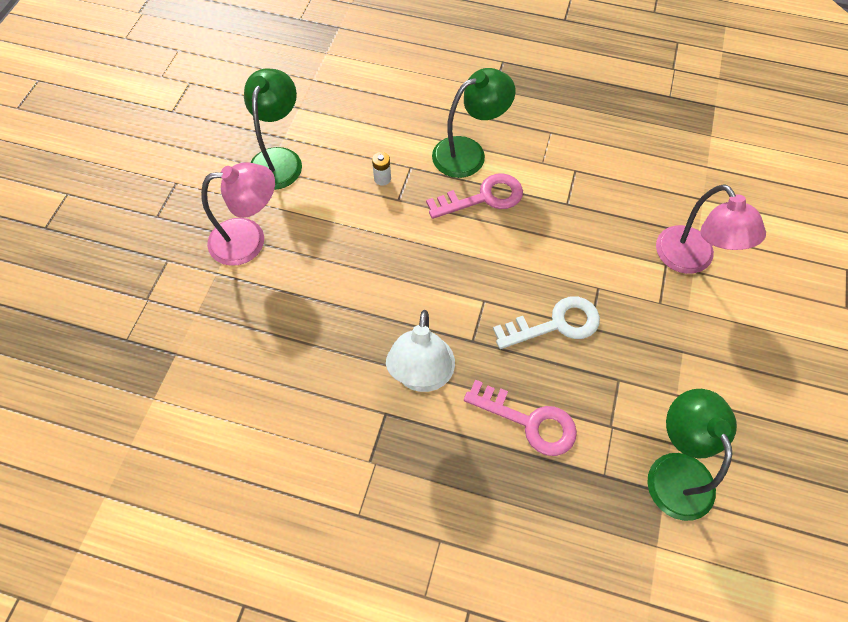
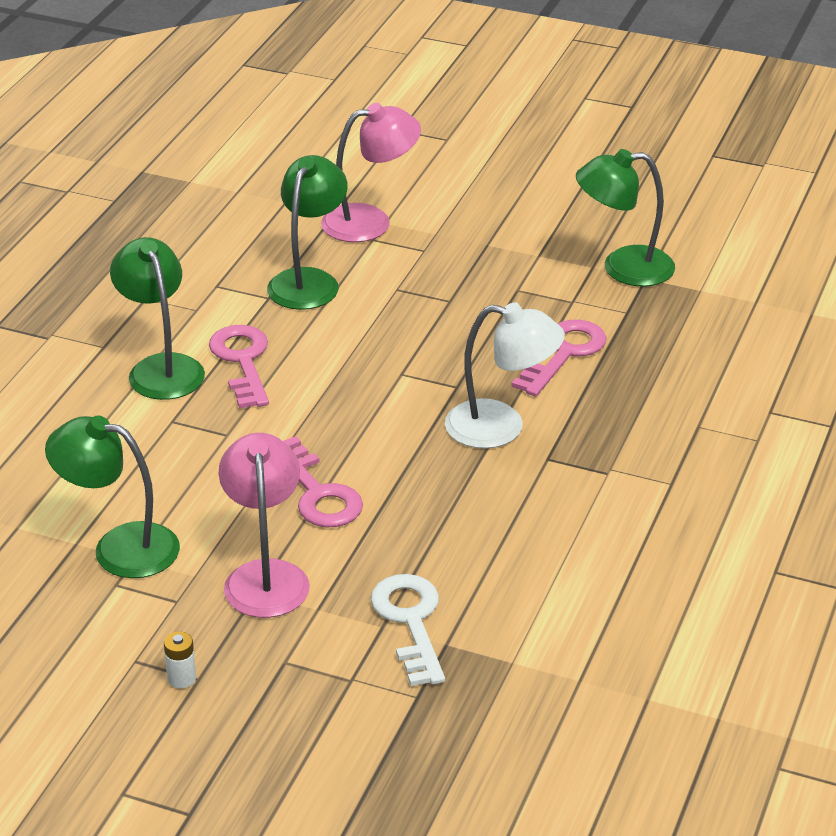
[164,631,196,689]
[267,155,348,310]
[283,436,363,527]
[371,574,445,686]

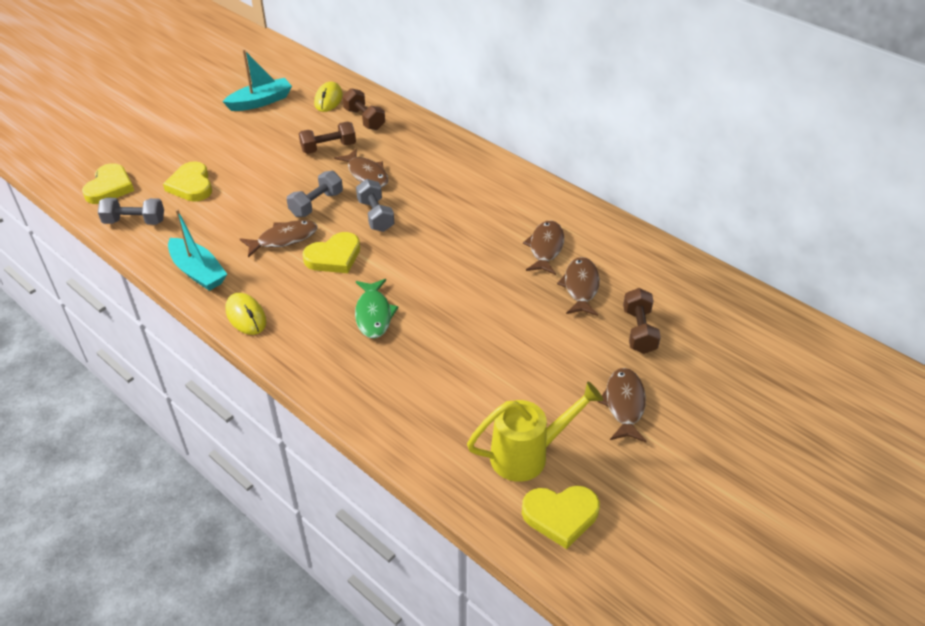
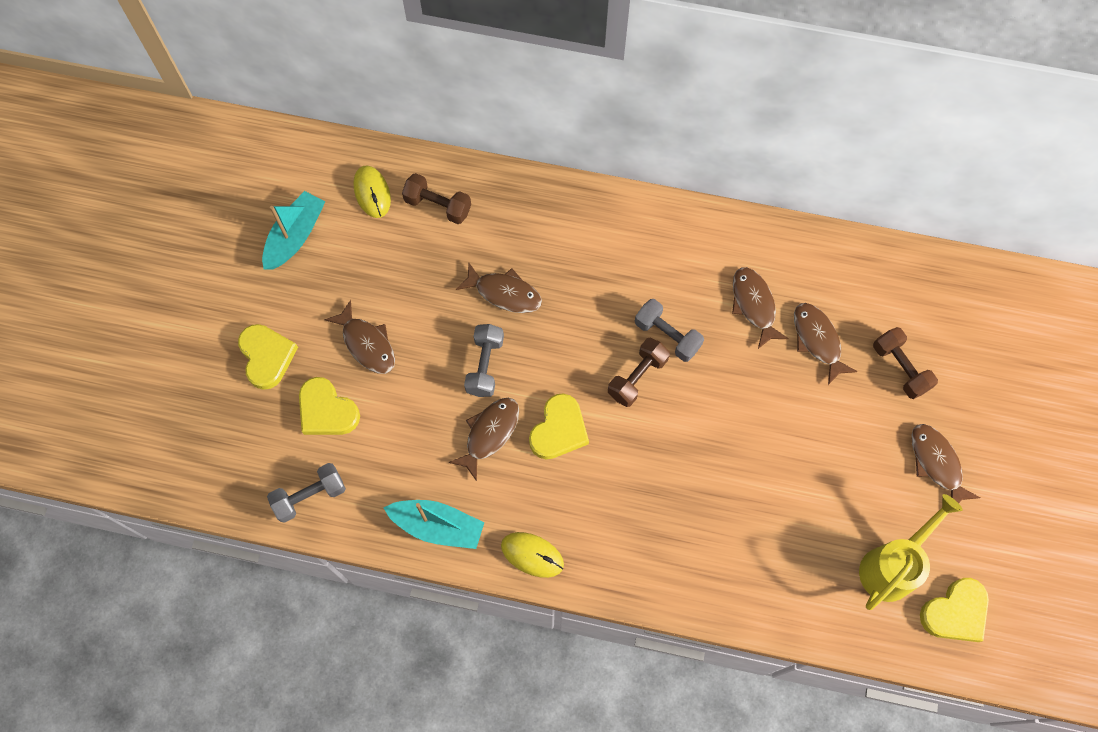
[238,324,298,390]
[324,300,395,374]
[608,338,670,407]
[635,299,704,362]
[355,279,399,339] (first image)

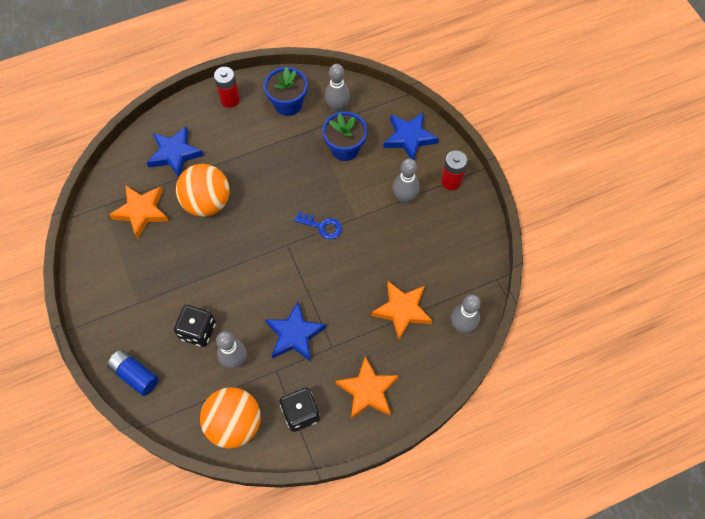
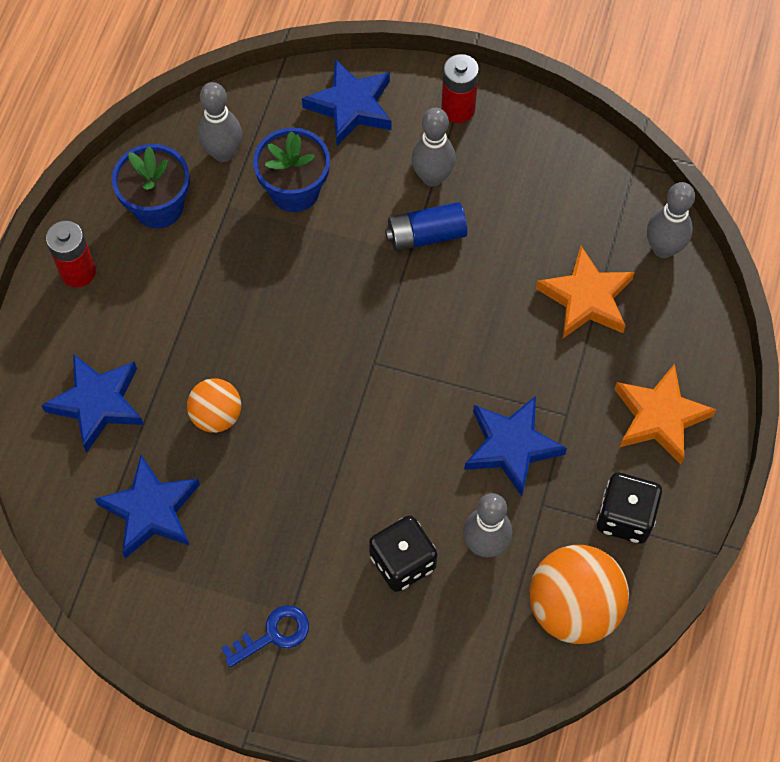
[95,455,200,559]
[187,378,241,433]
[221,605,309,668]
[385,202,467,251]

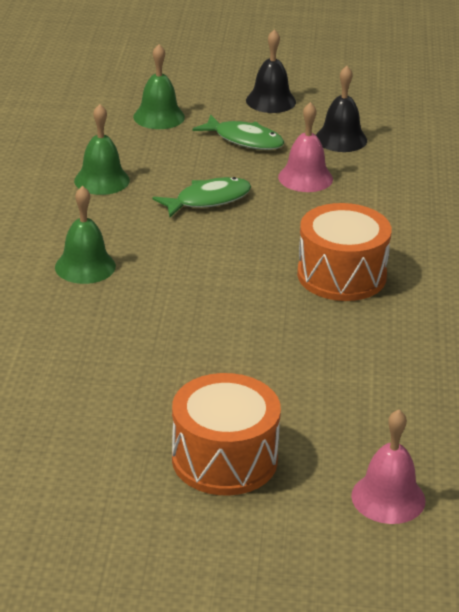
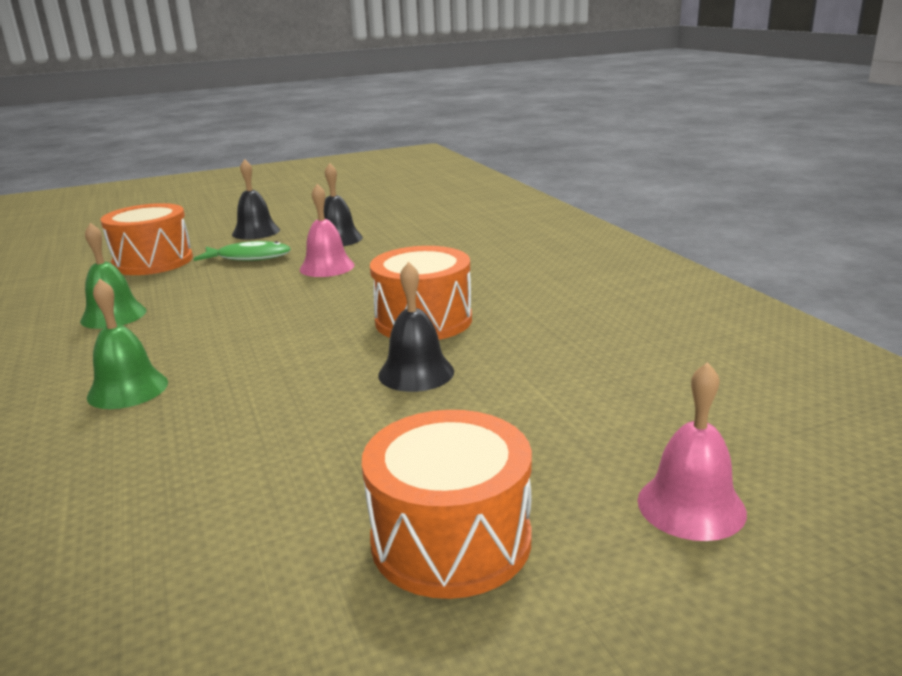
[100,203,193,275]
[378,262,454,392]
[152,177,251,217] (first image)

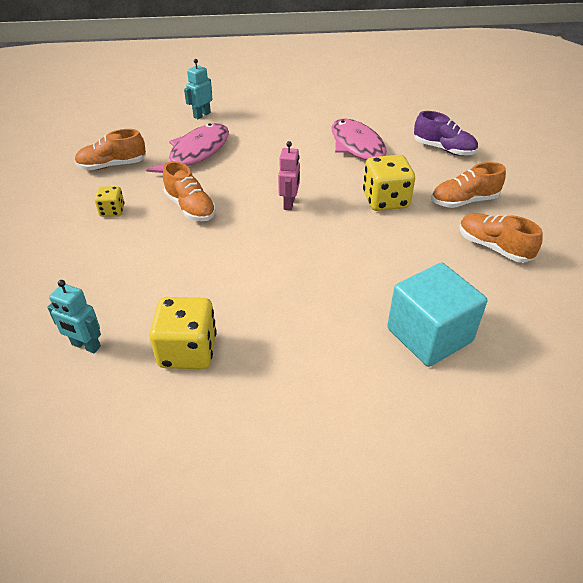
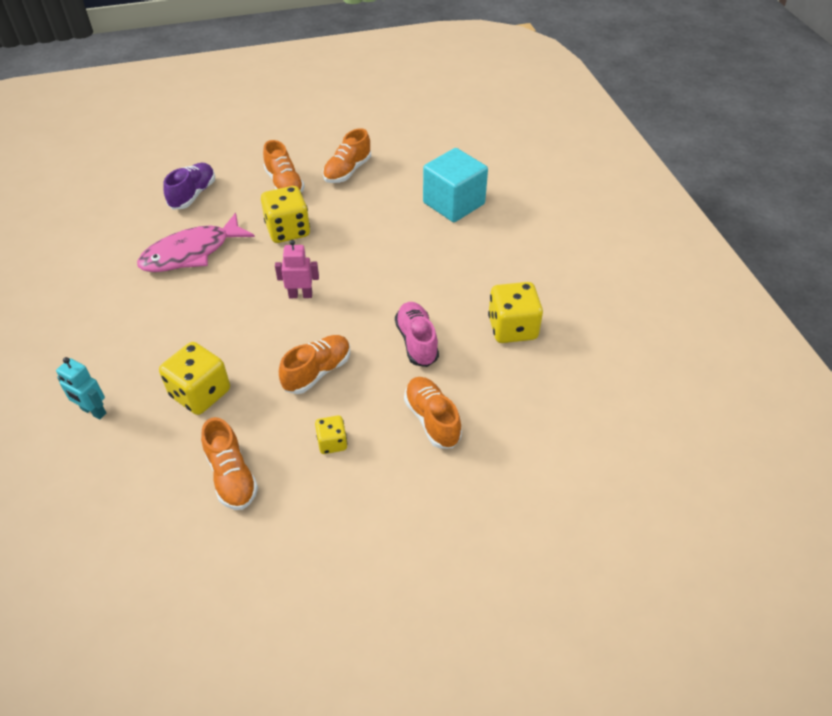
[159,342,230,415]
[395,302,439,367]
[404,377,462,448]
[47,280,101,353] (first image)

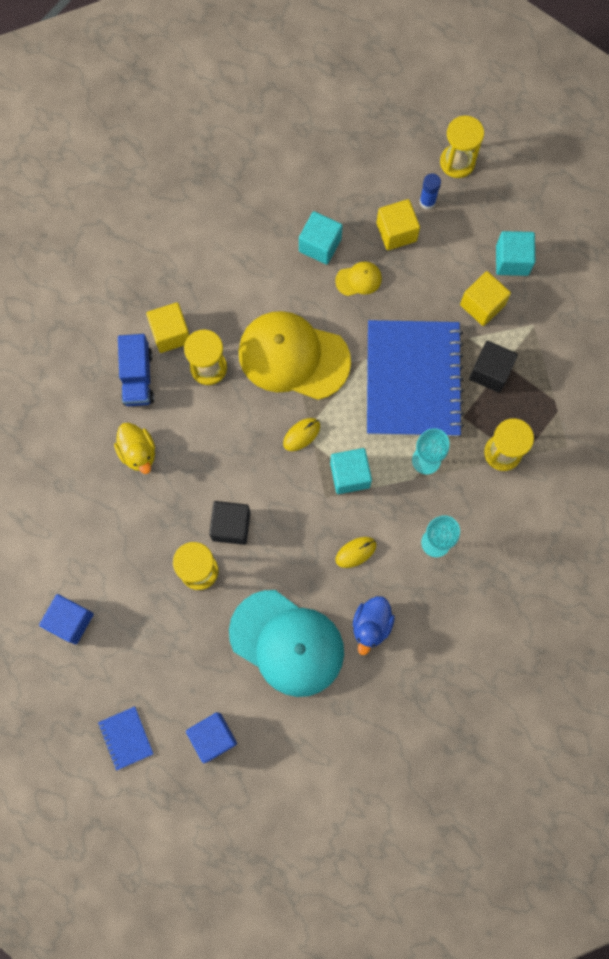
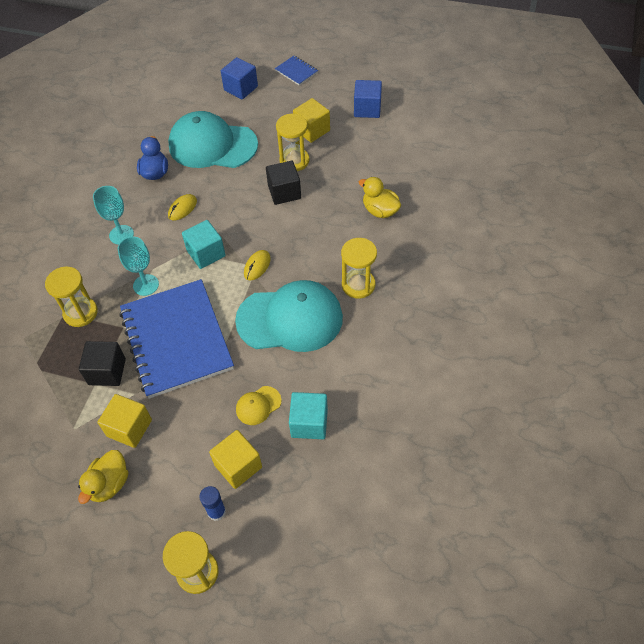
[78,450,128,504]
[235,280,343,352]
[293,98,330,143]
[118,334,154,406] (first image)

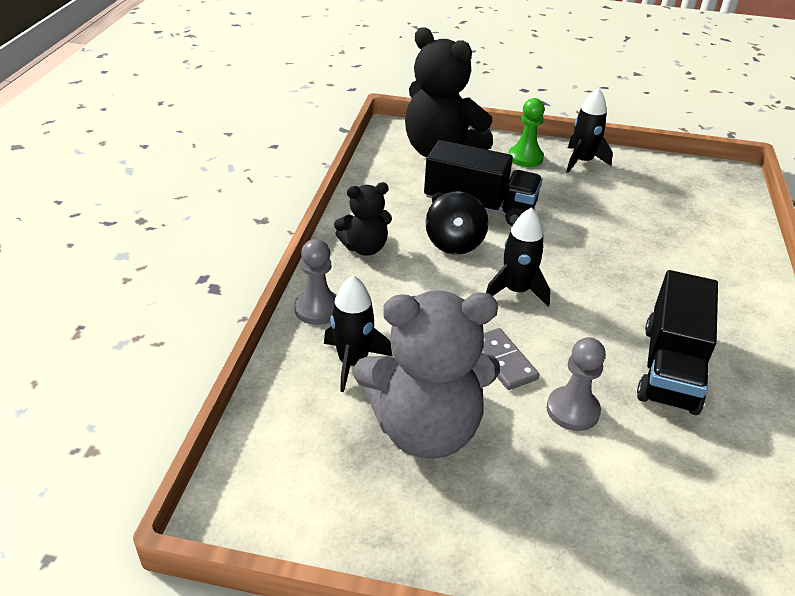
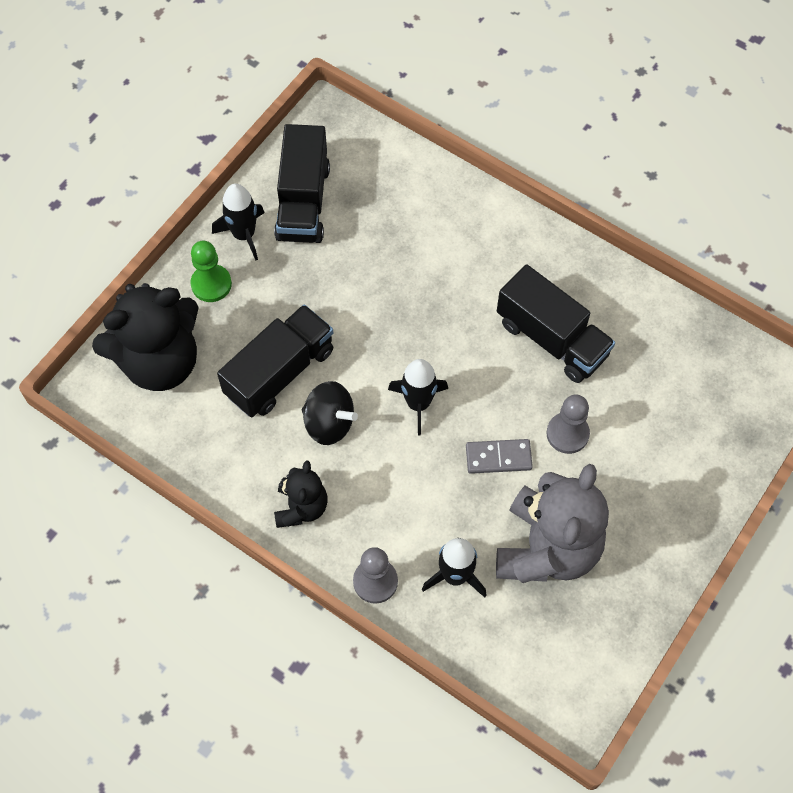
[274,124,330,243]

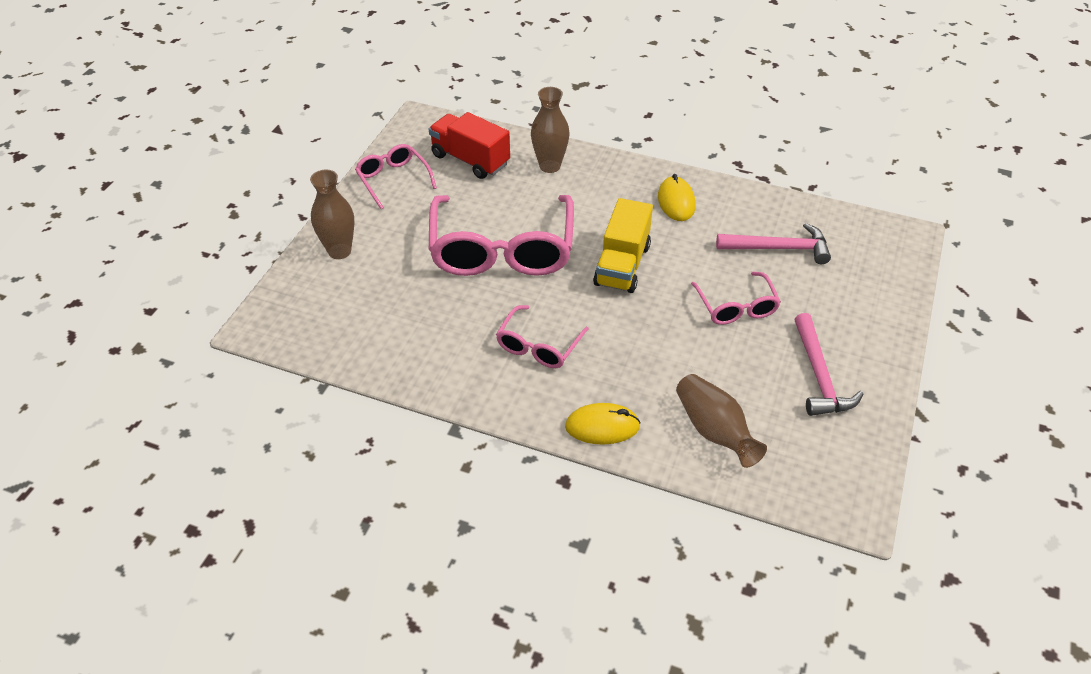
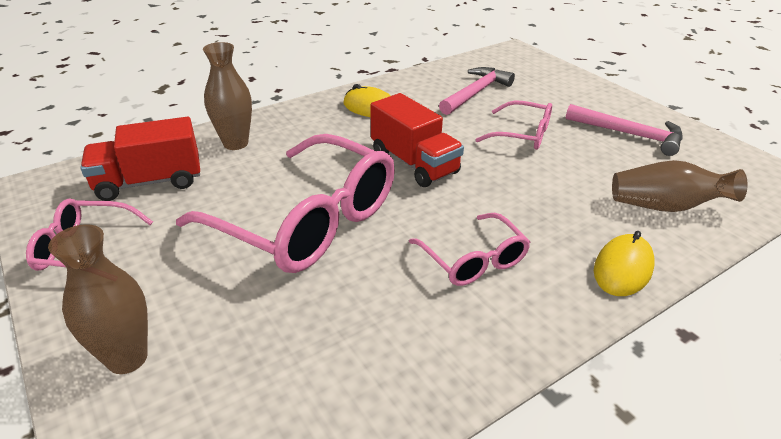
[370,93,464,187]

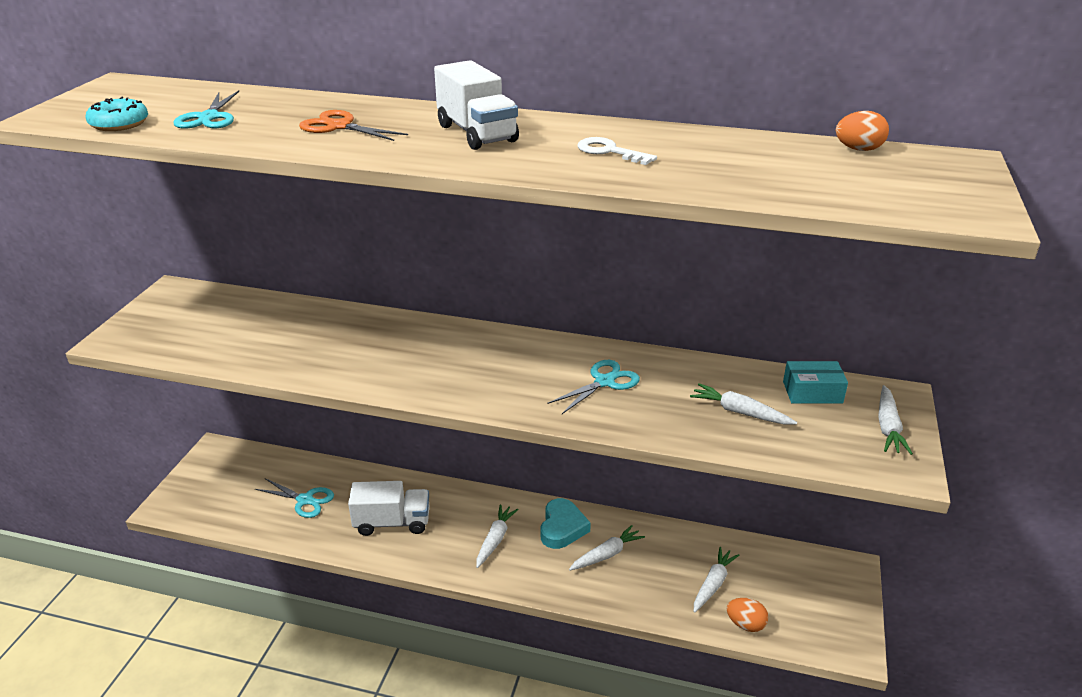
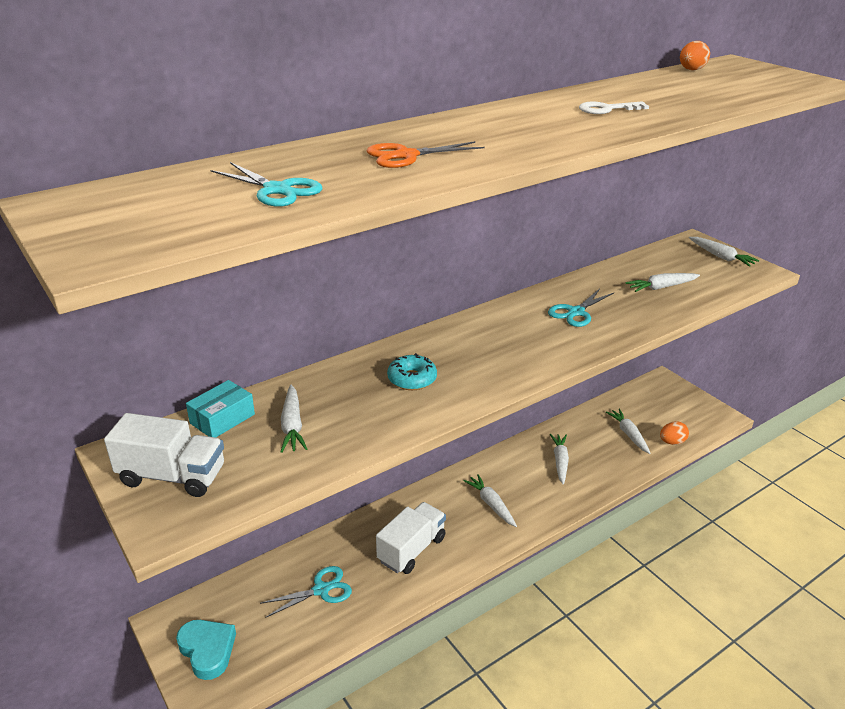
[104,413,224,497]
[176,620,236,680]
[186,380,255,437]
[280,385,307,453]
[387,353,437,390]
[548,289,614,327]

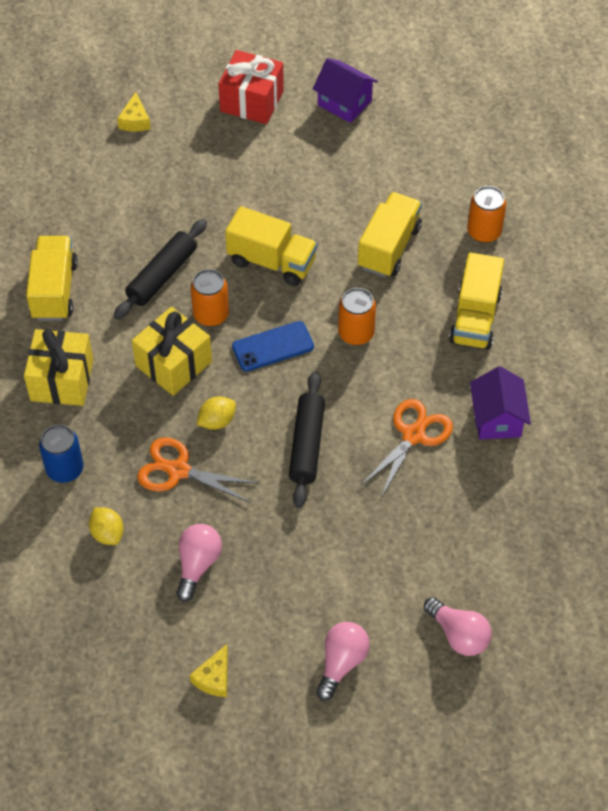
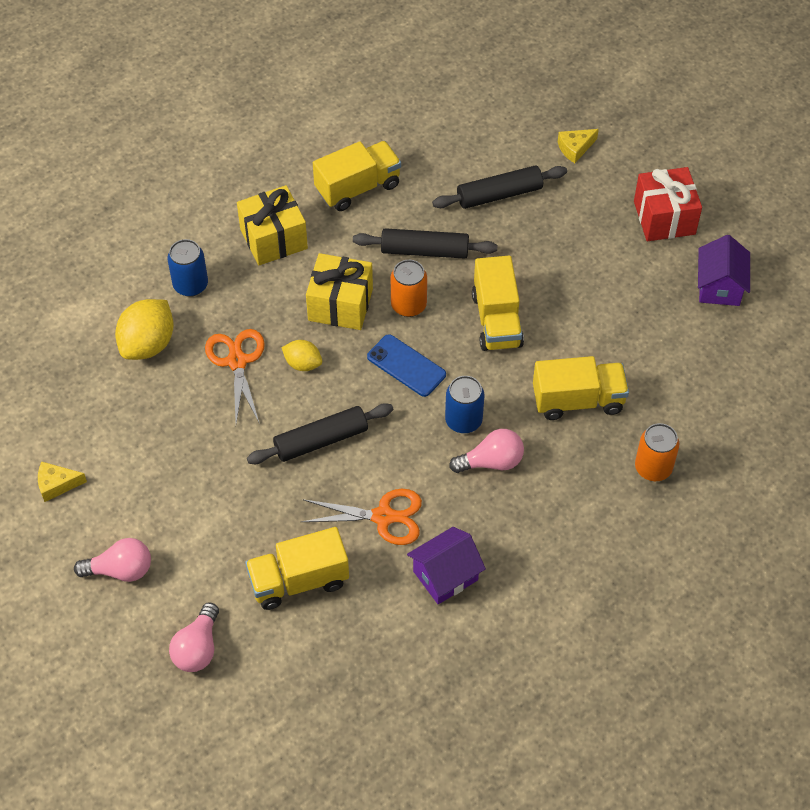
[115,299,174,360]
[245,527,349,610]
[432,165,567,209]
[445,376,484,433]
[449,429,524,473]

